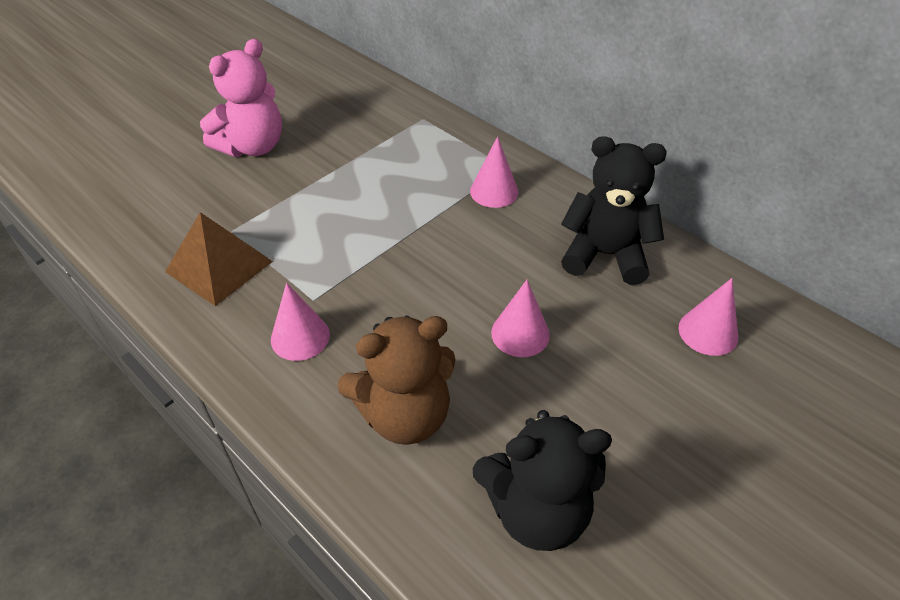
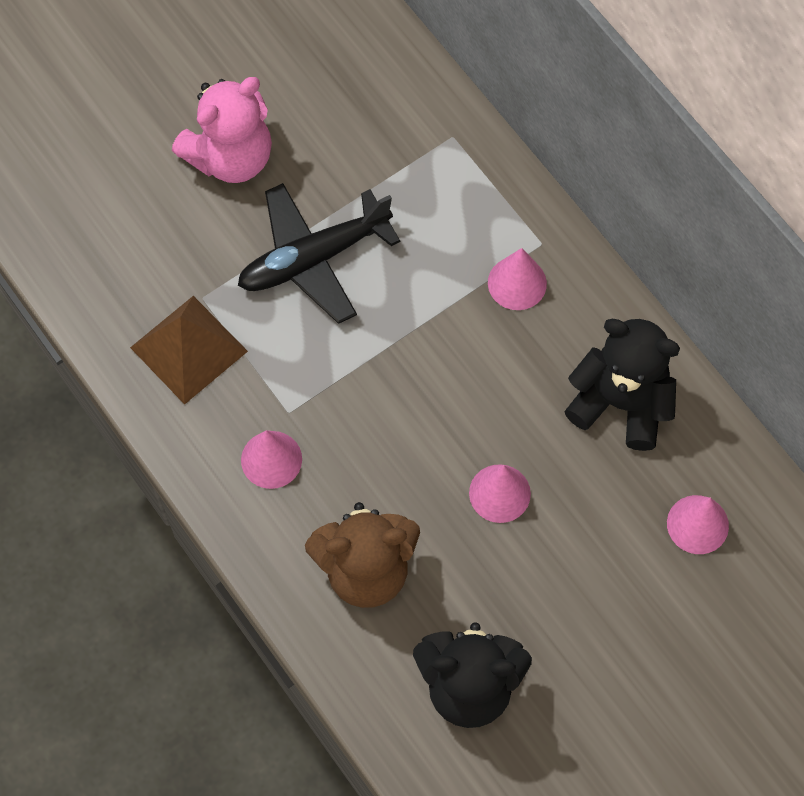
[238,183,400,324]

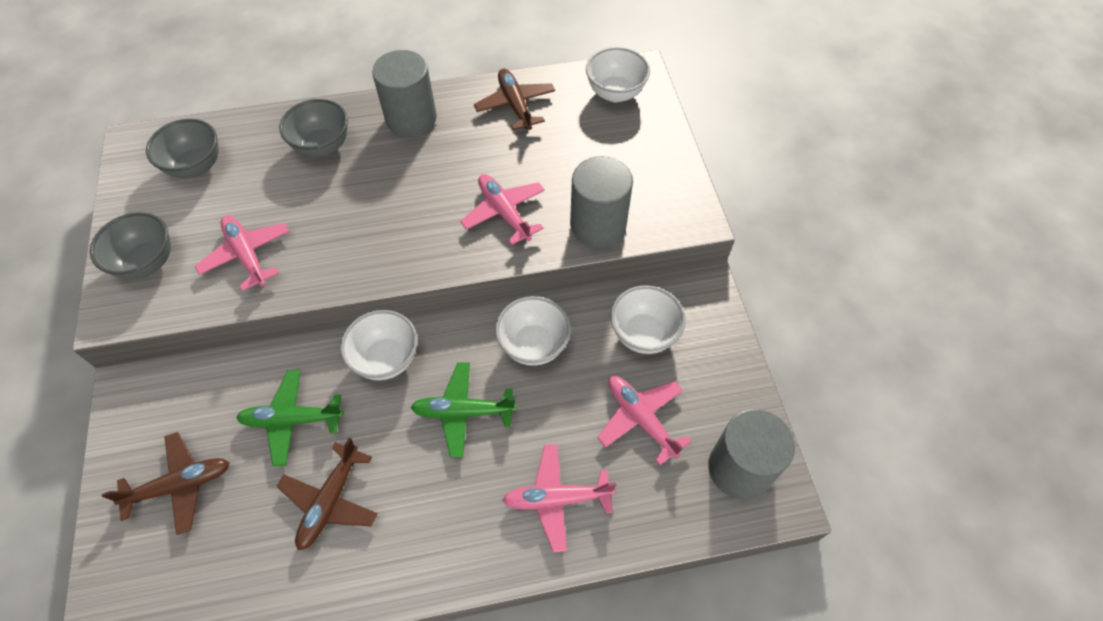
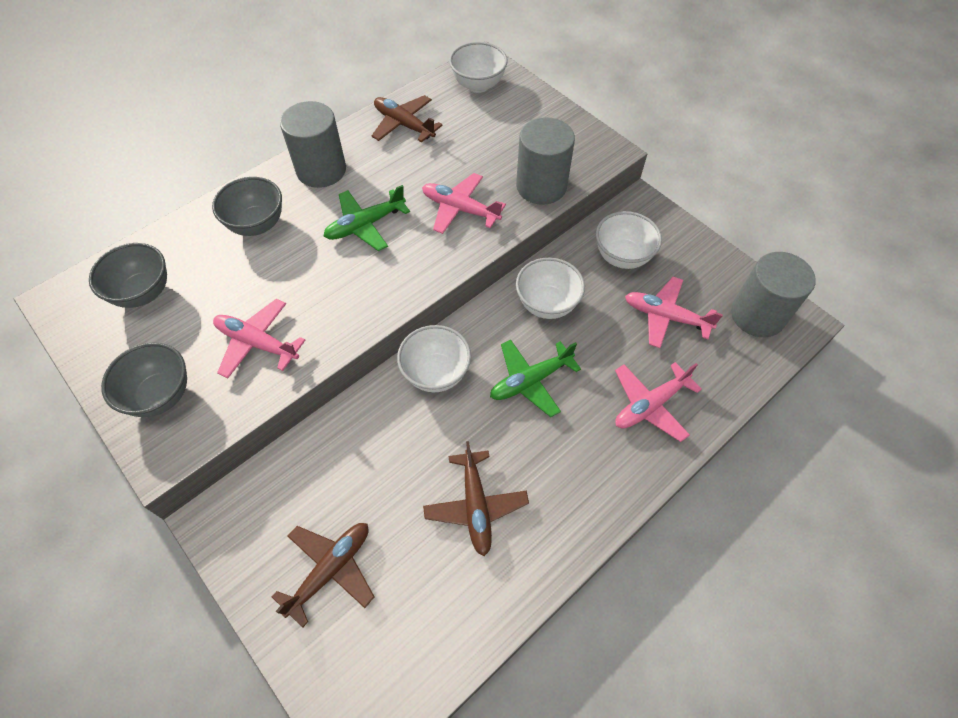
[324,185,410,251]

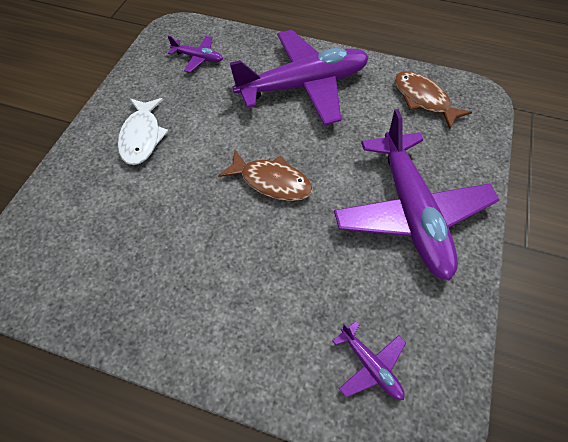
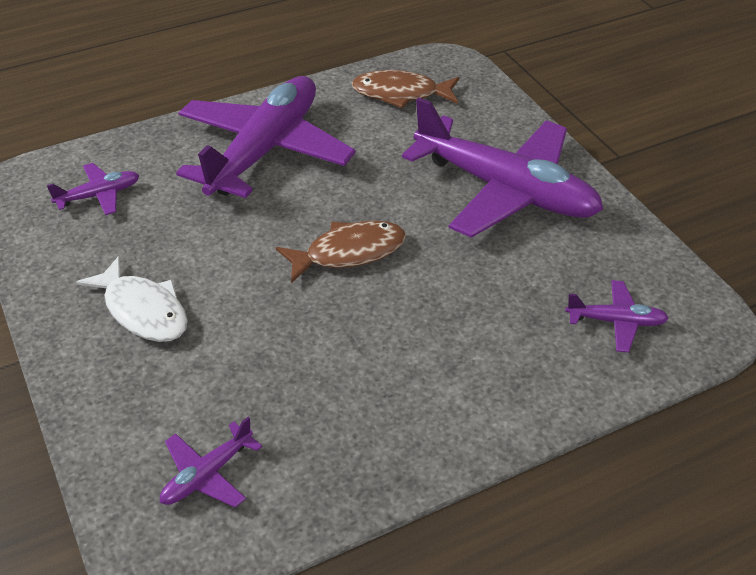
[160,417,262,508]

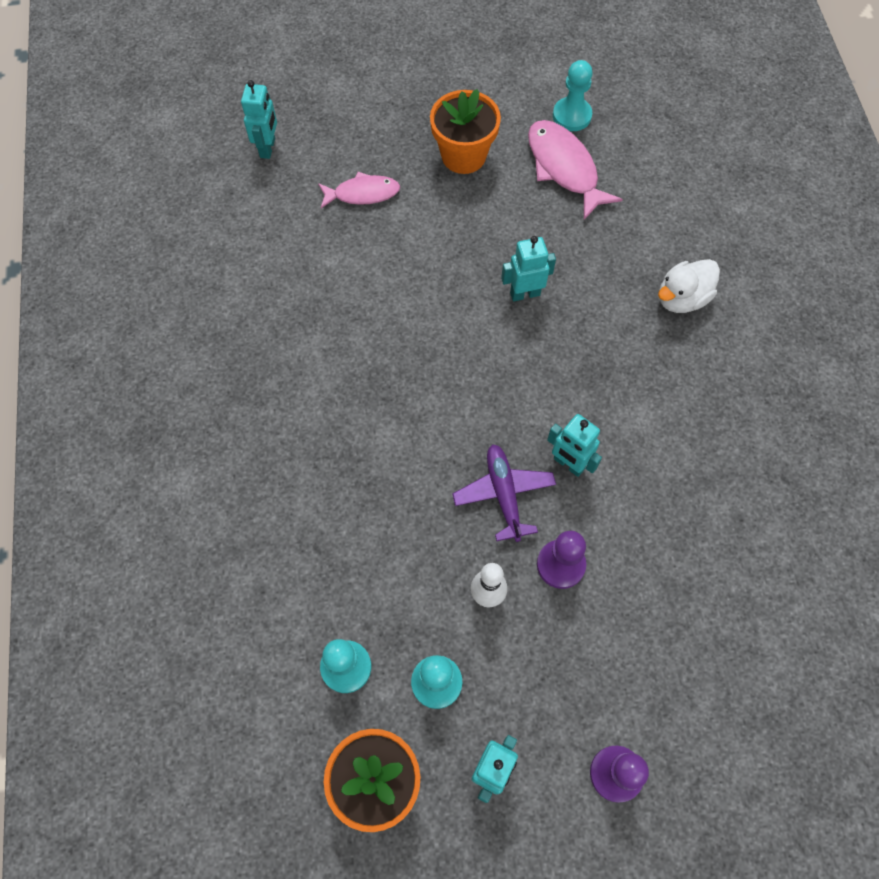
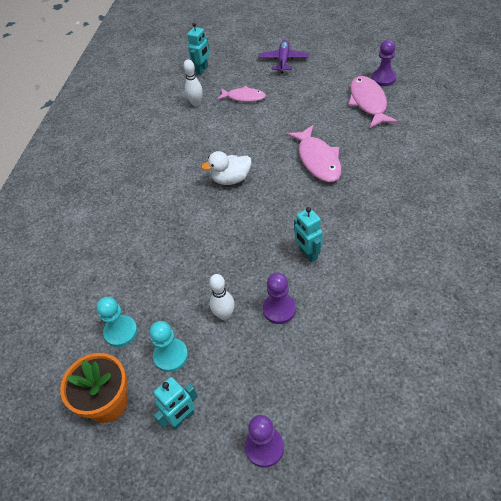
[183,59,203,106]
[201,151,251,185]
[258,40,309,73]
[286,125,342,182]
[371,40,397,86]
[430,89,501,174] (first image)

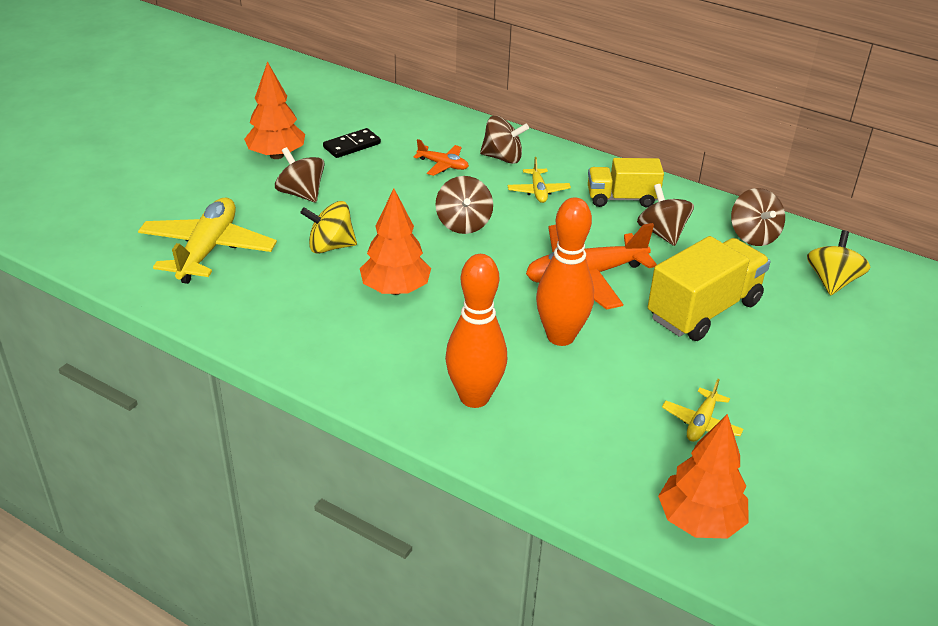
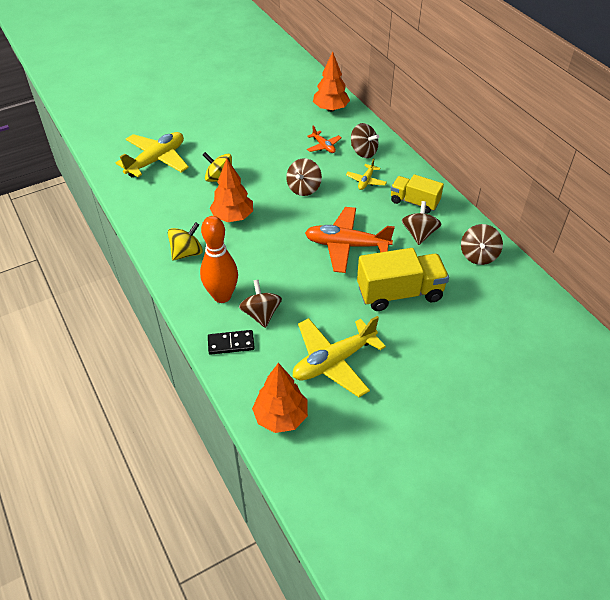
[168,222,203,261]
[208,330,255,355]
[239,280,282,328]
[293,316,386,397]
[313,52,350,112]
[536,197,594,346] (first image)

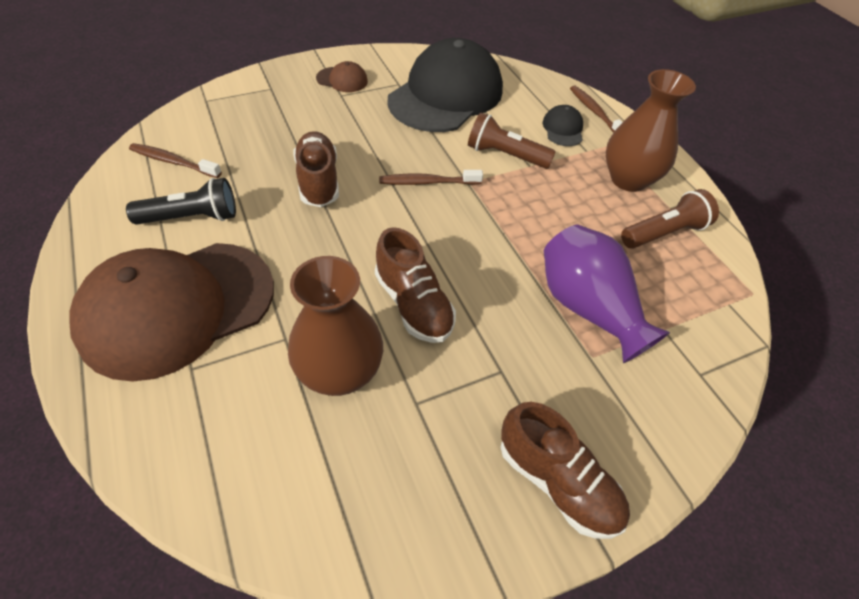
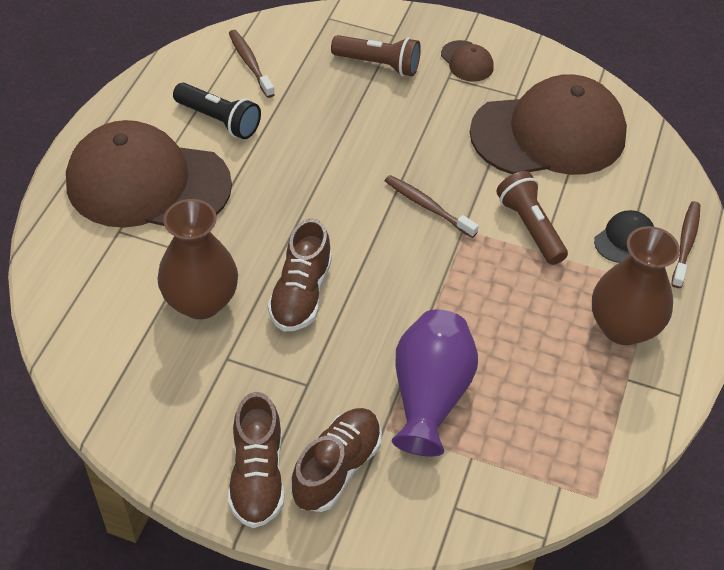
[291,408,382,512]
[331,35,421,77]
[470,74,627,175]

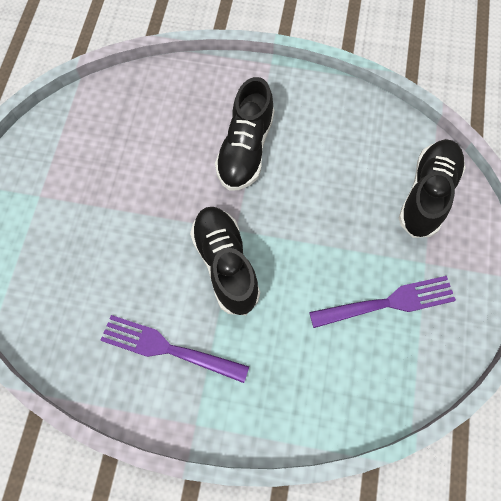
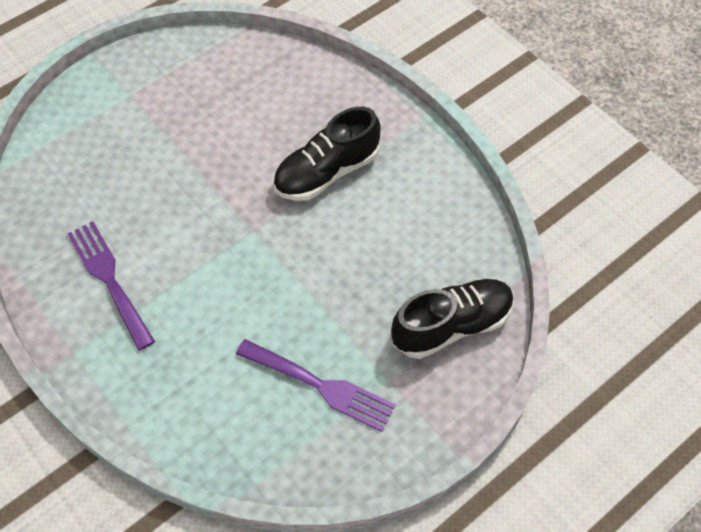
[190,207,260,315] (first image)

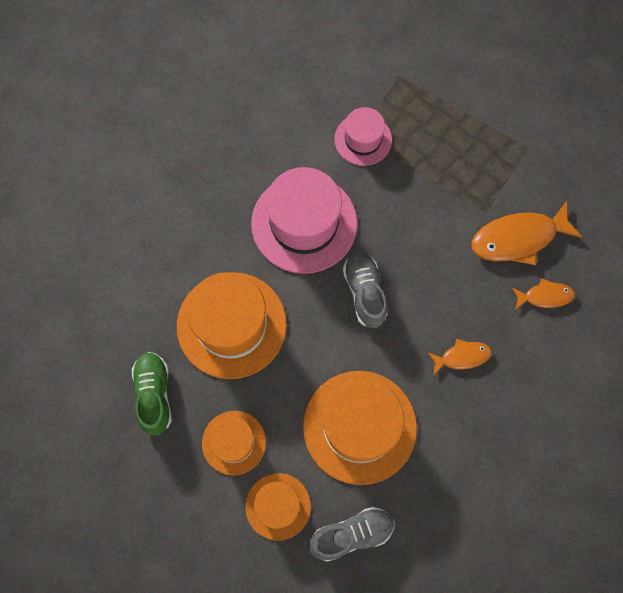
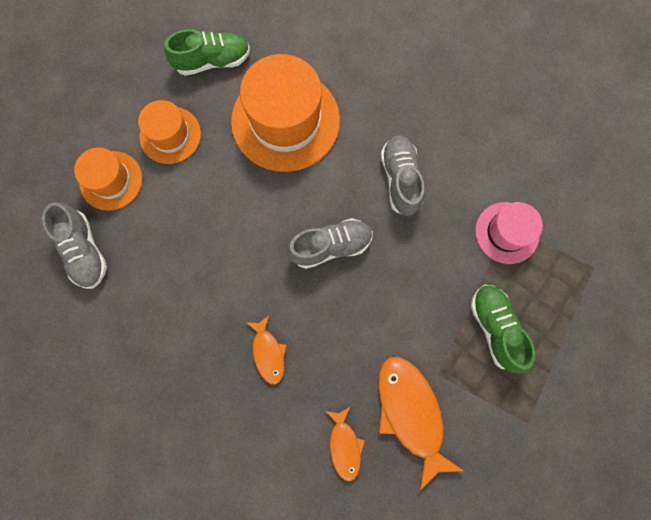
[381,135,425,216]
[471,285,535,373]
[303,371,417,485] (first image)

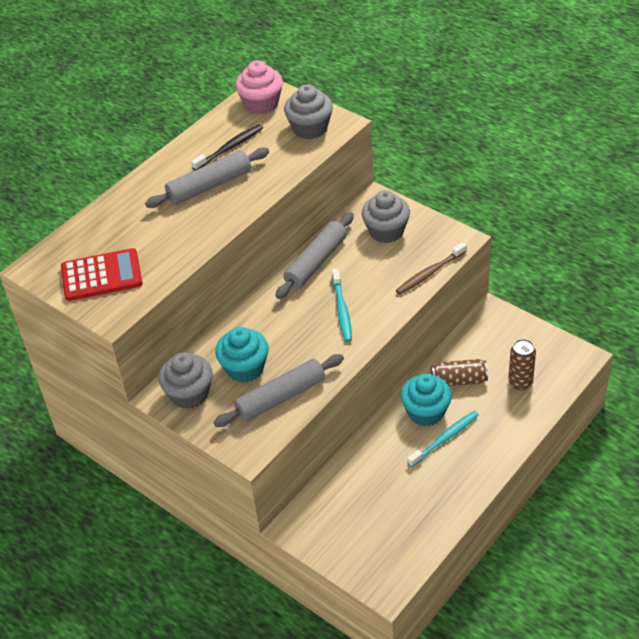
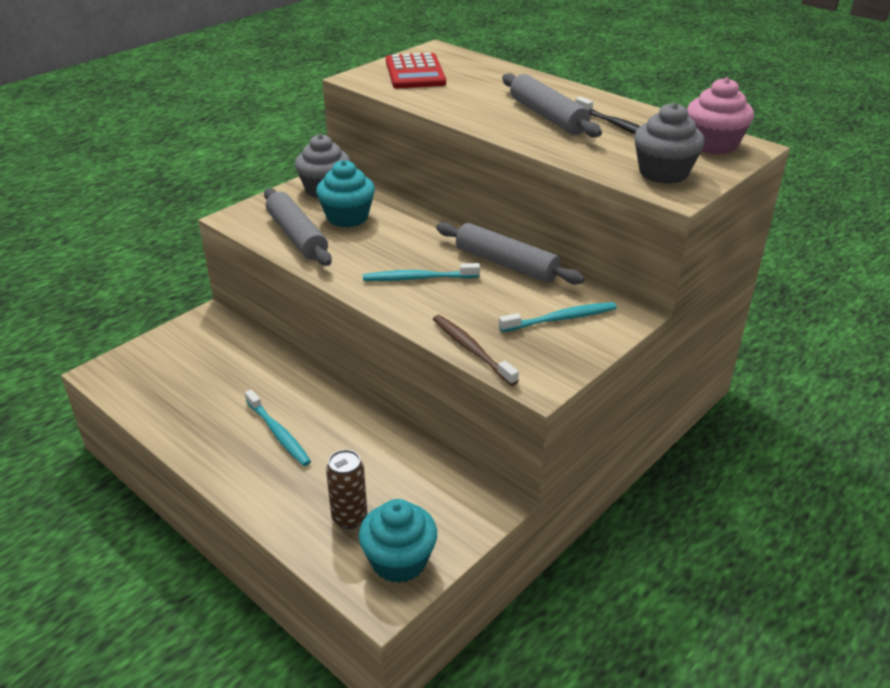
[359,499,437,583]
[499,302,617,332]
[431,359,488,386] (first image)

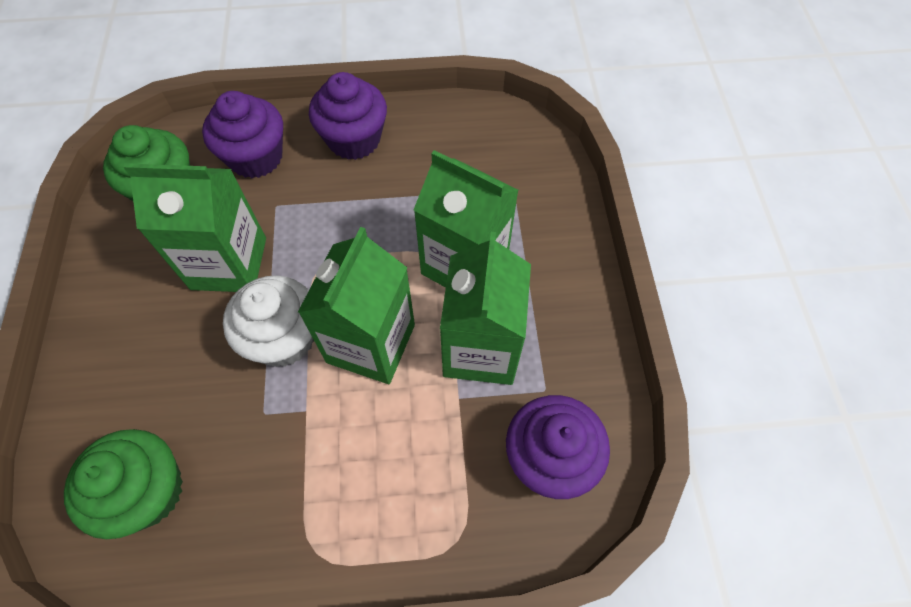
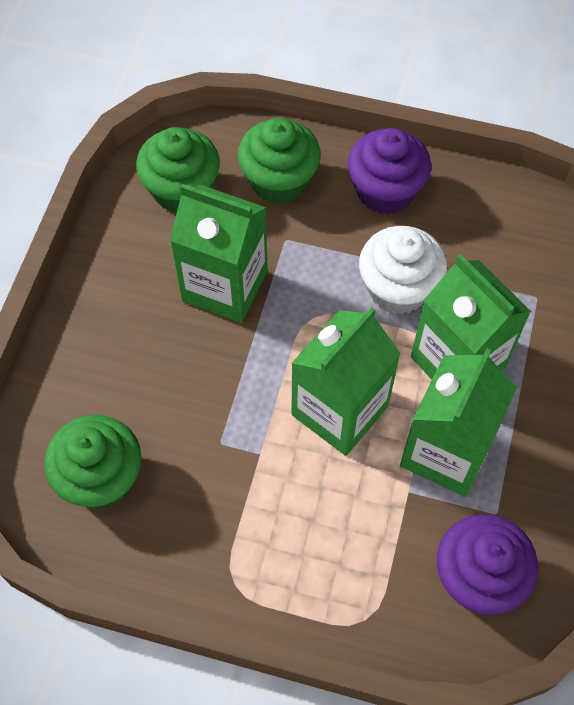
[238,118,321,204]
[359,226,447,314]

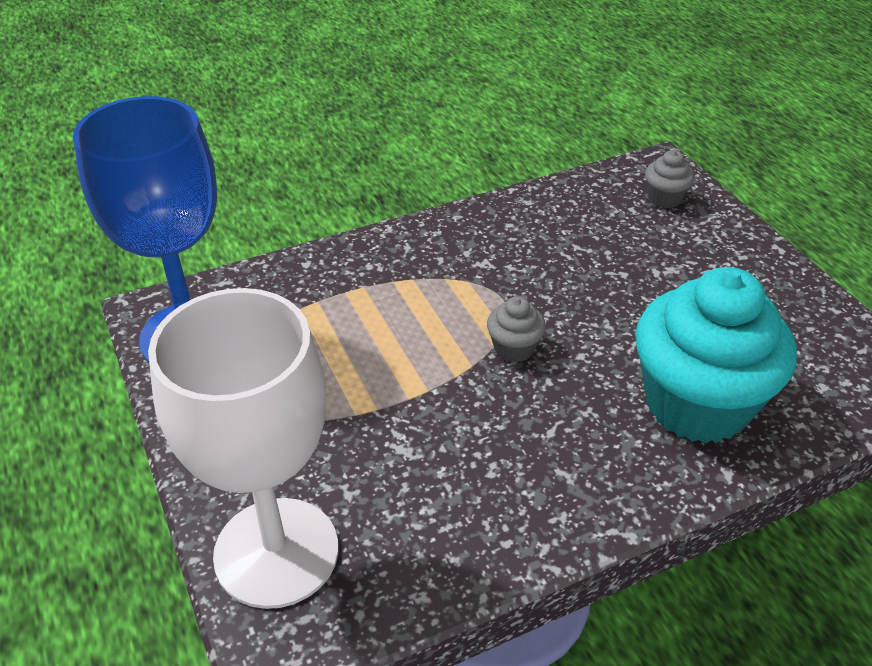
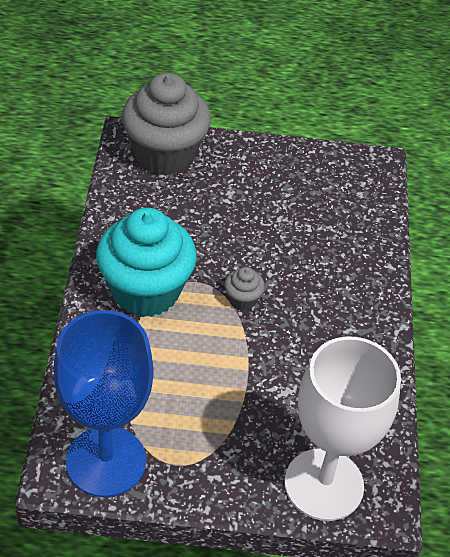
[96,208,197,317]
[122,72,211,176]

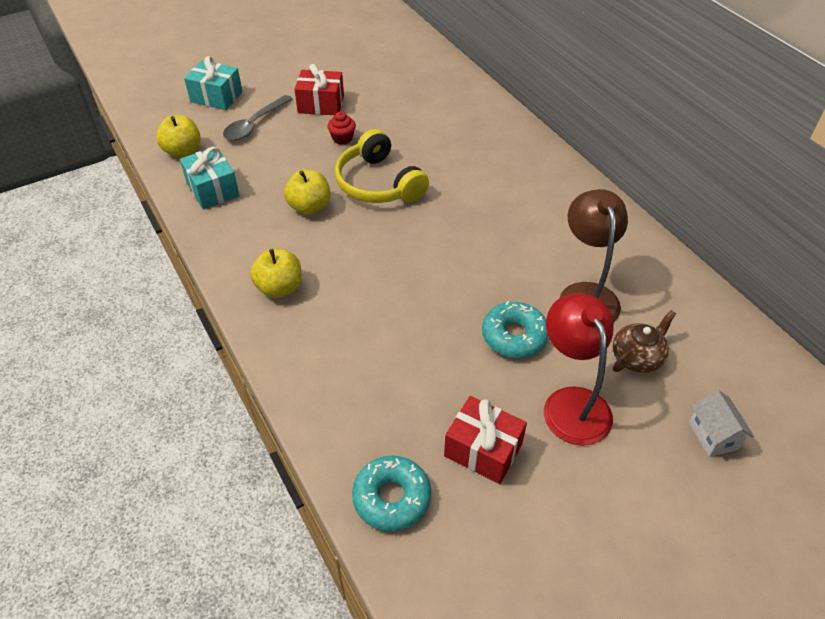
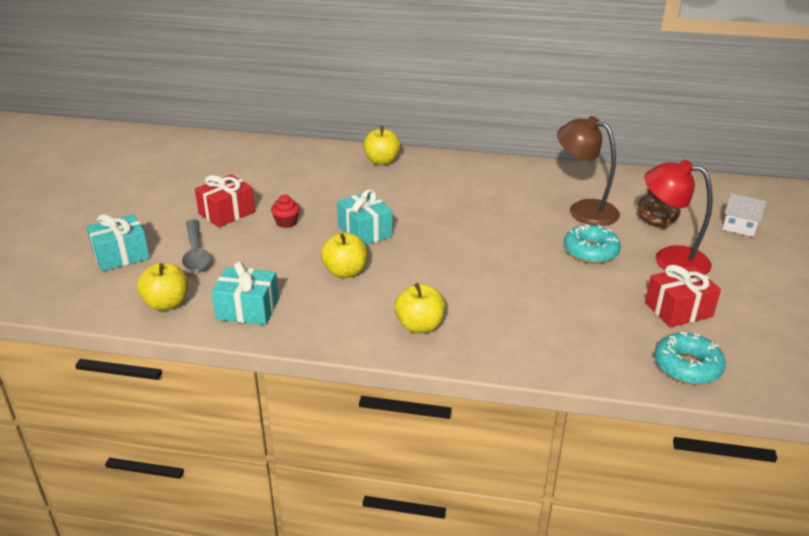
[337,189,392,245]
[363,126,401,165]

